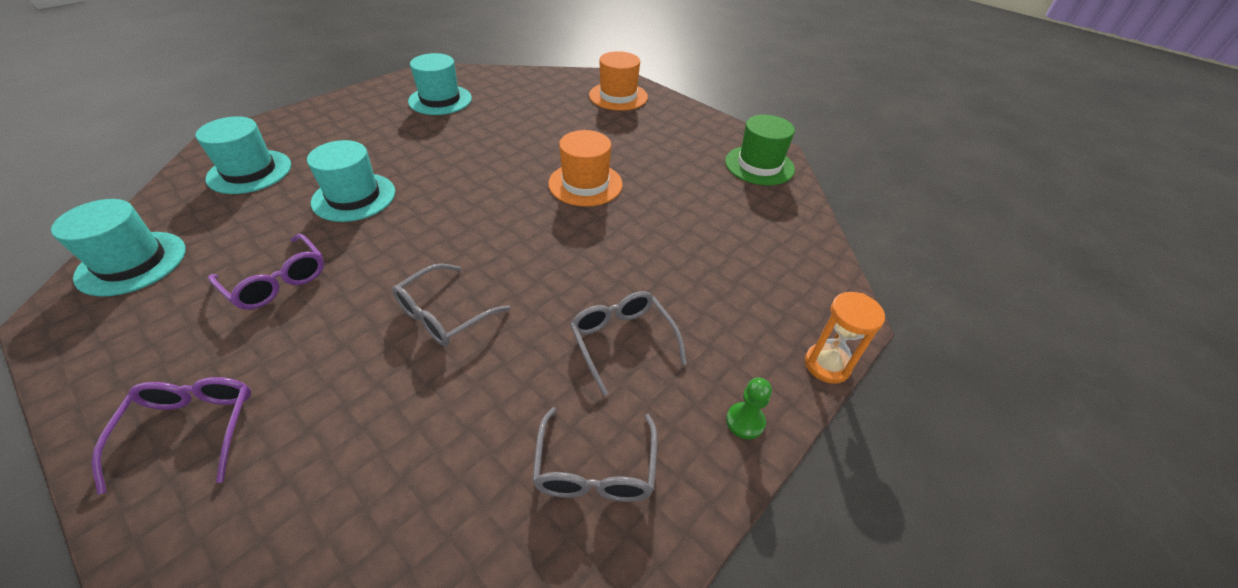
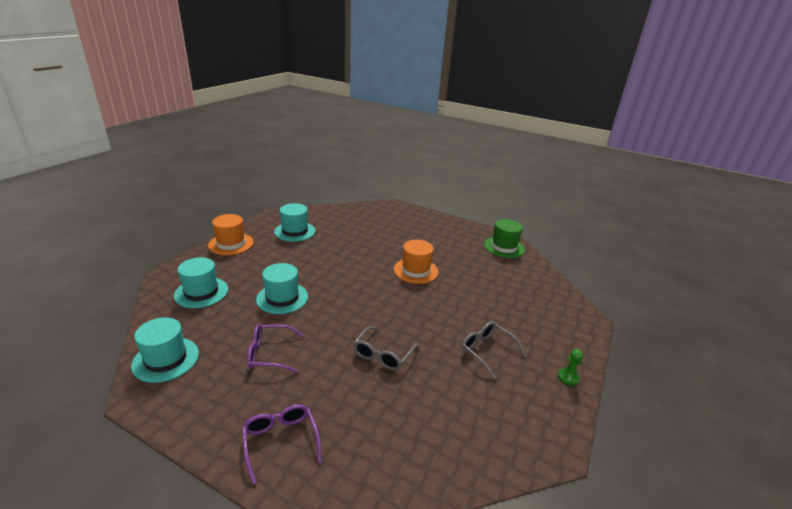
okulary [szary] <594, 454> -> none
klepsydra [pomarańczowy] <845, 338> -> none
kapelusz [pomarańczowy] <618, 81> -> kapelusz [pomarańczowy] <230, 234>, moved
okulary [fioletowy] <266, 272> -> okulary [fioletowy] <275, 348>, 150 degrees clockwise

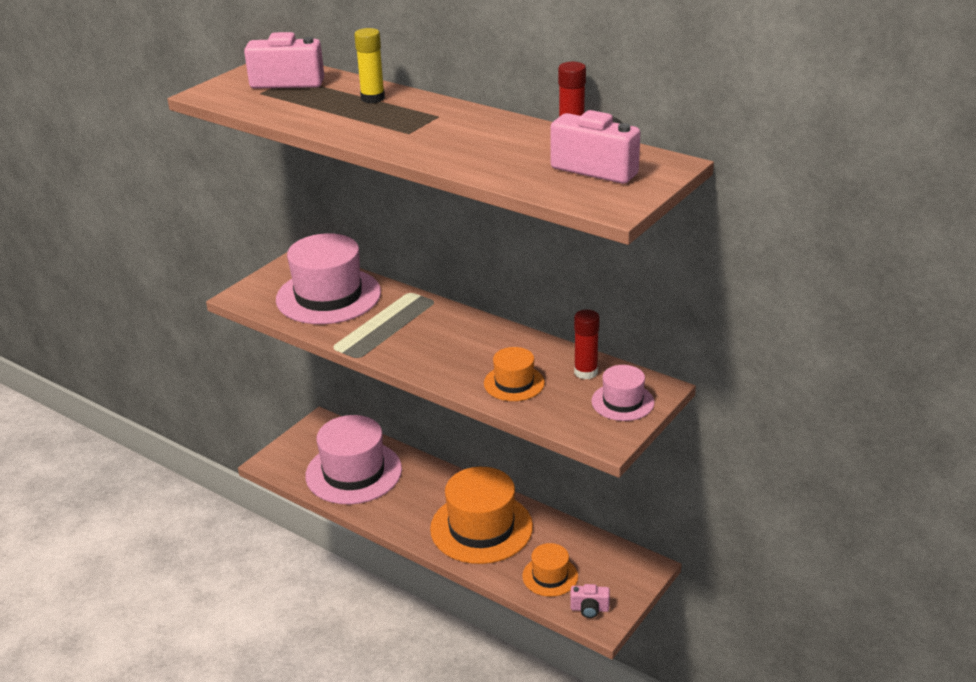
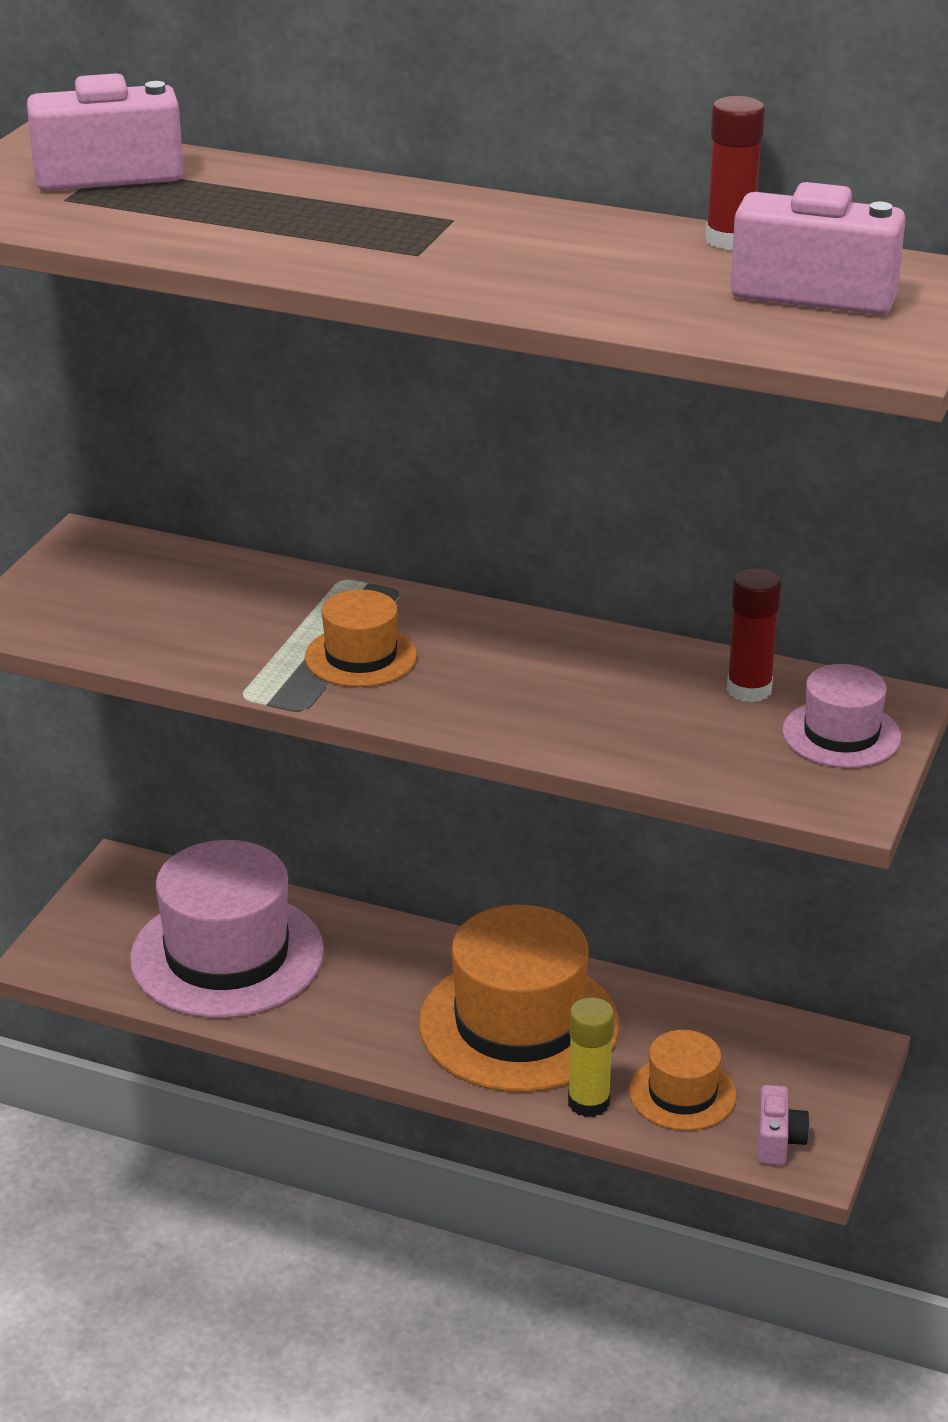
kapelusz [różowy] <328, 278> -> none
klej w sztyfcie [żółty] <369, 65> -> klej w sztyfcie [żółty] <591, 1057>, moved
kapelusz [pomarańczowy] <514, 374> -> kapelusz [pomarańczowy] <361, 638>, moved
aparat fotograficzny [różowy] <590, 601> -> aparat fotograficzny [różowy] <784, 1125>, 75 degrees counterclockwise

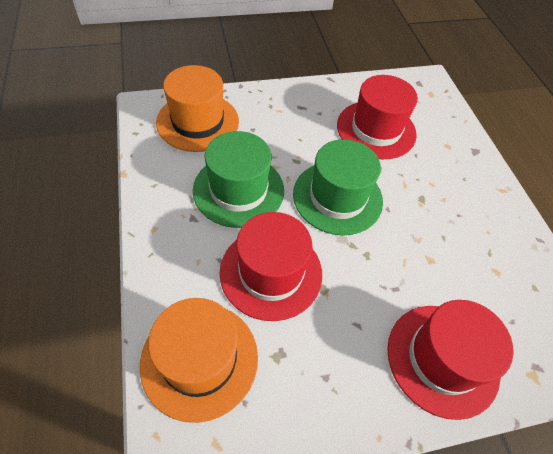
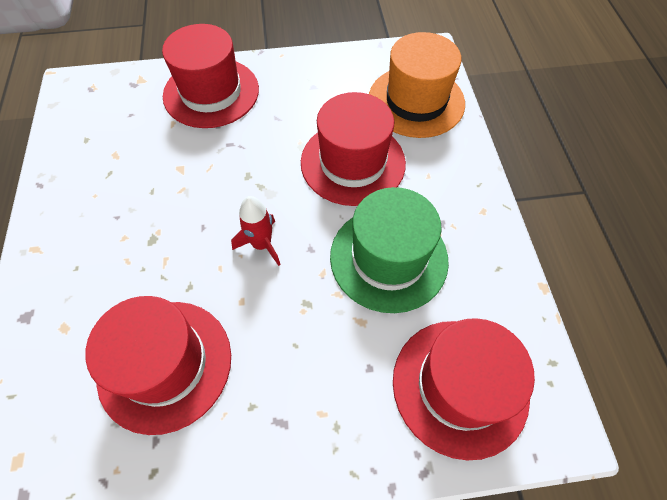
kapelusz [zielony] <338, 187> -> rakieta [czerwony] <256, 231>
kapelusz [pomarańczowy] <197, 108> -> kapelusz [czerwony] <464, 389>

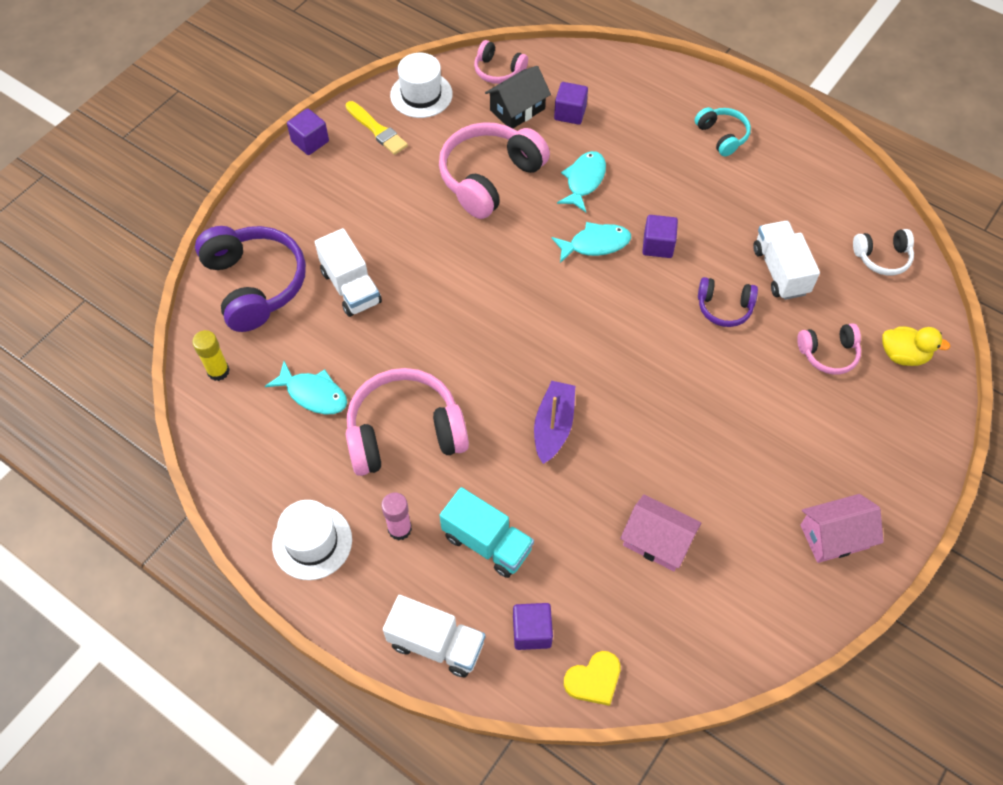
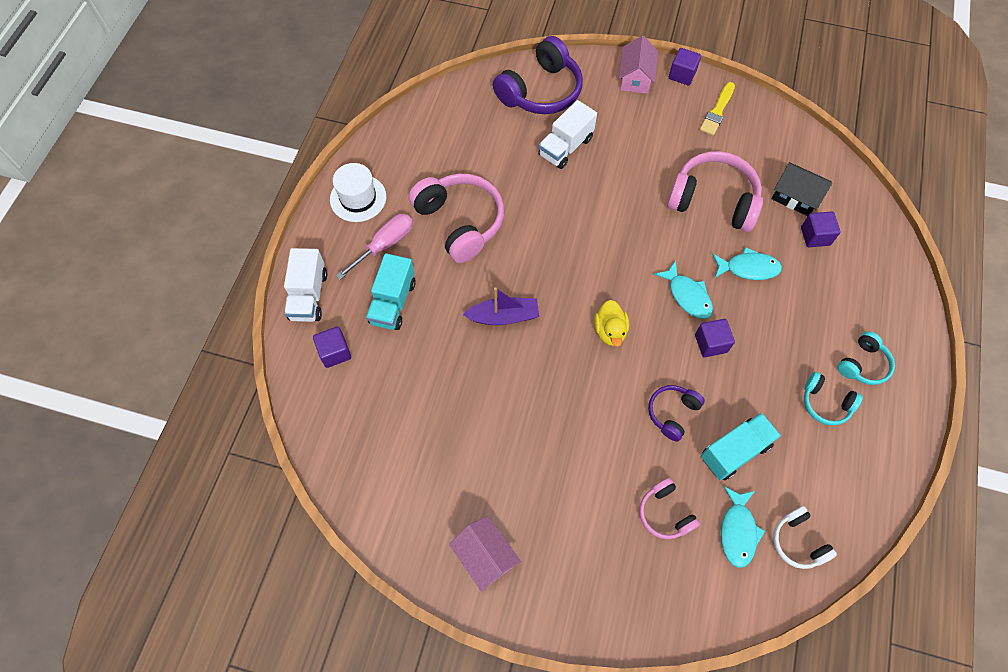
klej w sztyfcie [żółty] <211, 355> -> none
kapelusz [biały] <421, 85> -> none
słuchawki [różowy] <501, 62> -> none
serce [żółty] <592, 678> -> none
none -> słuchawki [turkusowy] <833, 399>
ryba [turkusowy] <306, 387> -> ryba [turkusowy] <743, 527>, moved
domek [różowy] <660, 532> -> domek [różowy] <638, 64>, moved
kaczka [żółty] <916, 346> -> kaczka [żółty] <611, 323>, moved
klej w sztyfcie [różowy] <396, 516> -> śrubokręt [różowy] <374, 247>
ciężarówka [biały] <786, 260> -> ciężarówka [turkusowy] <741, 446>
słuchawki [fioletowy] <728, 302> -> słuchawki [fioletowy] <676, 413>, 45 degrees clockwise

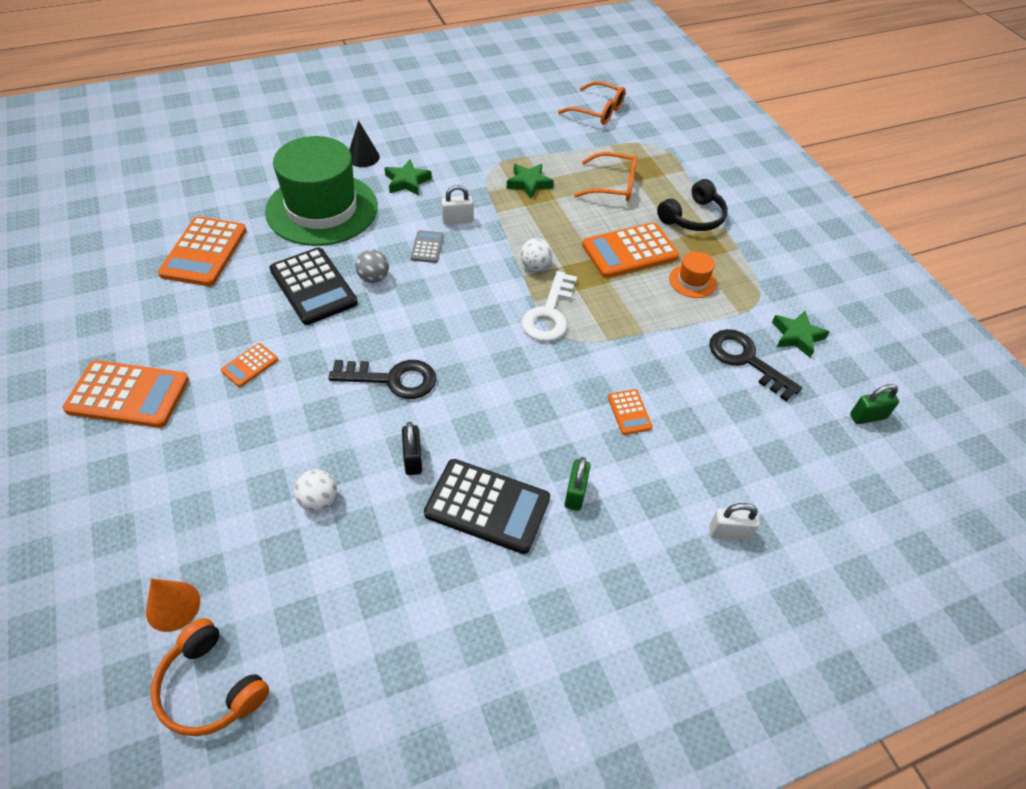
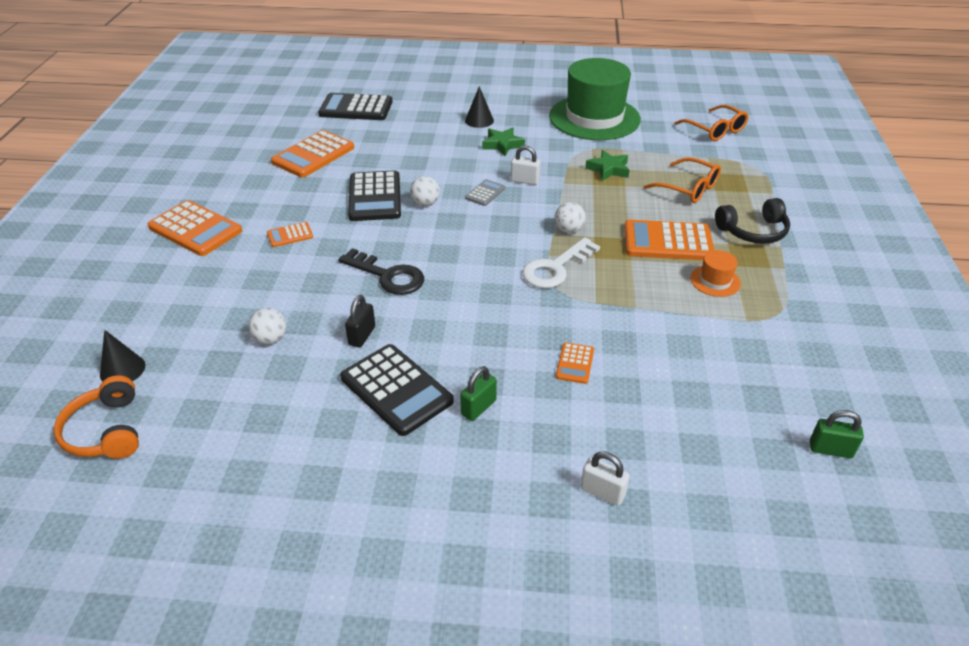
klucz [czarny] <755, 365> -> none
gwiazda [zielony] <800, 334> -> none
none -> kalkulator [czarny] <355, 106>
kapelusz [zielony] <321, 191> -> kapelusz [zielony] <595, 99>, moved
stożek [pomarańczowy] <173, 605> -> stożek [czarny] <122, 356>
piłka [szary] <372, 266> -> piłka [biały] <425, 191>

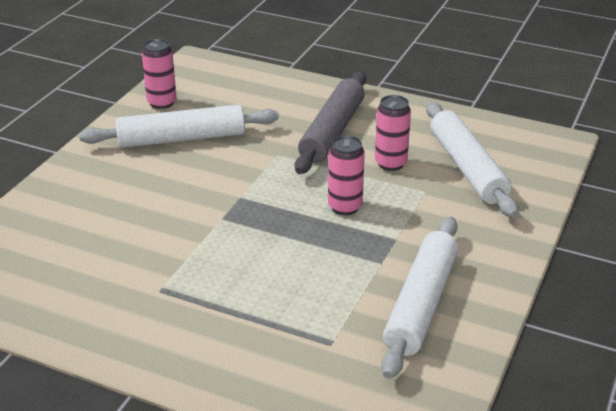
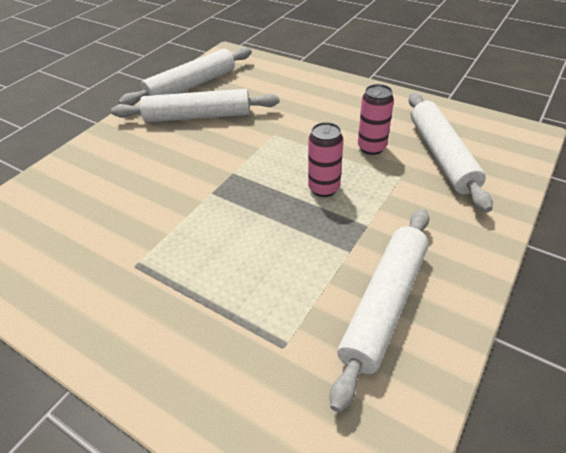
wałek do ciasta [szary] <330, 123> -> none
puszka [różowy] <159, 74> -> wałek do ciasta [biały] <185, 76>

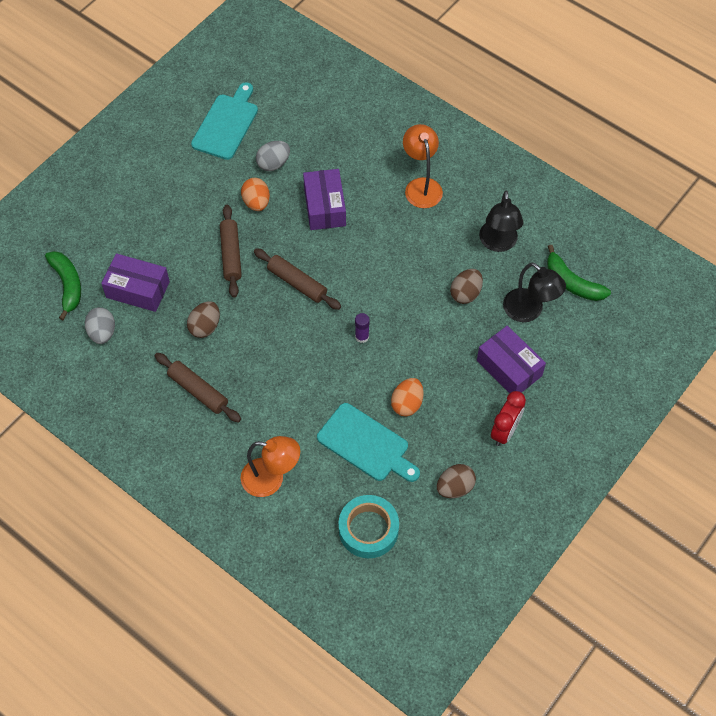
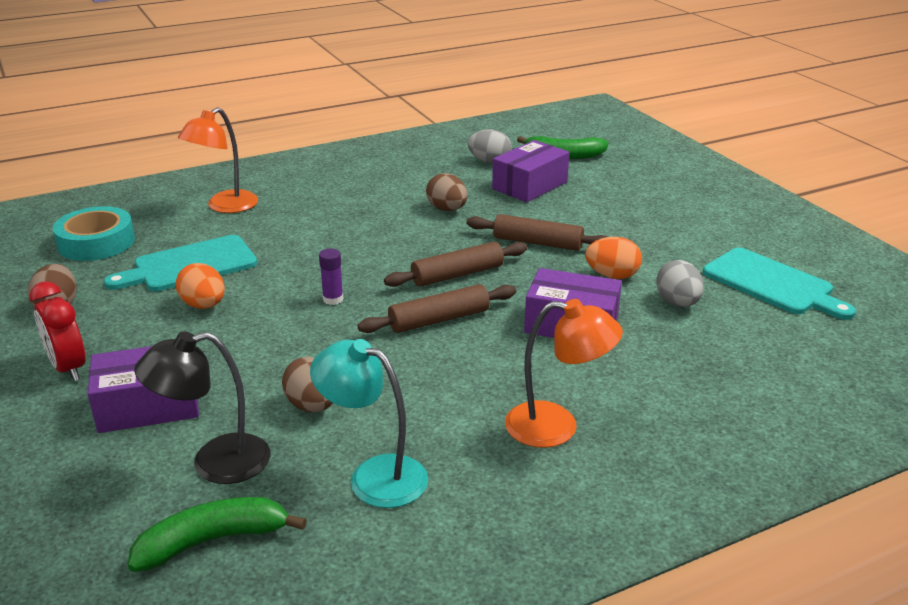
wałek do ciasta [brązowy] <198, 388> -> wałek do ciasta [brązowy] <436, 308>, moved
lampka [czarny] <501, 221> -> lampka [turkusowy] <369, 423>

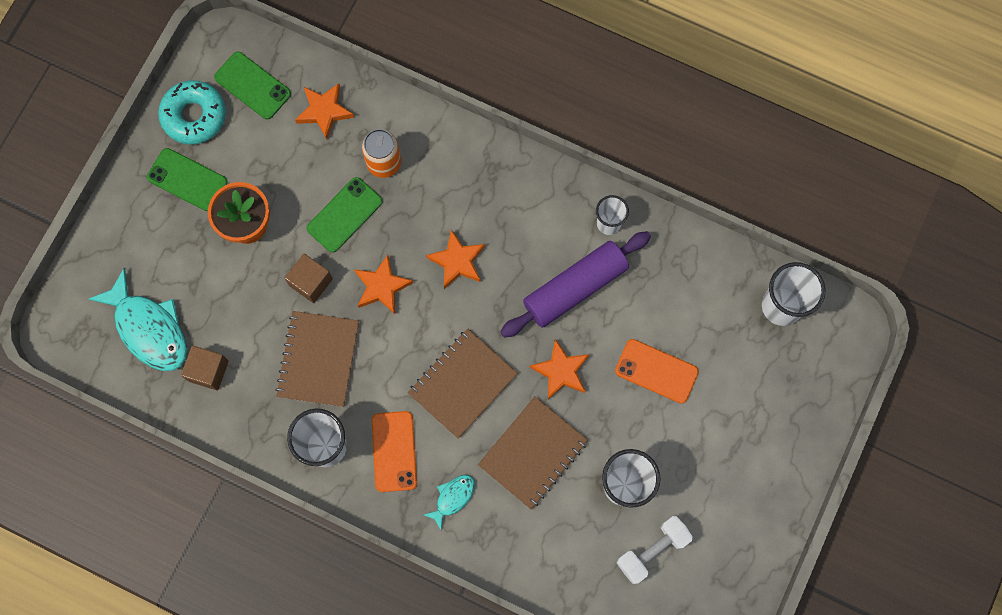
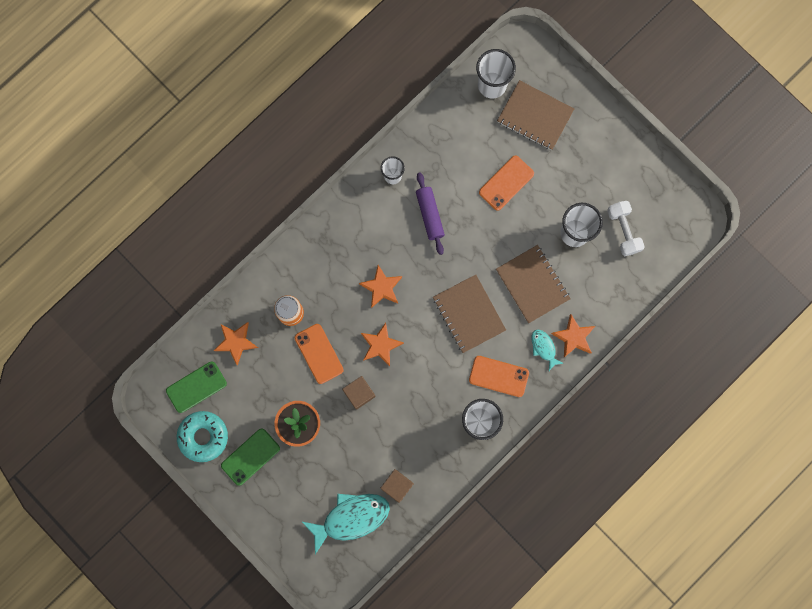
zeszyt [brązowy] <317, 359> -> zeszyt [brązowy] <535, 115>, moved
gwiazda [pomarańczowy] <560, 369> -> gwiazda [pomarańczowy] <573, 335>, moved
telefon [zielony] <345, 214> -> telefon [pomarańczowy] <319, 354>
wałek do ciasta [fioletowy] <575, 284> -> wałek do ciasta [fioletowy] <430, 213>, x0.66

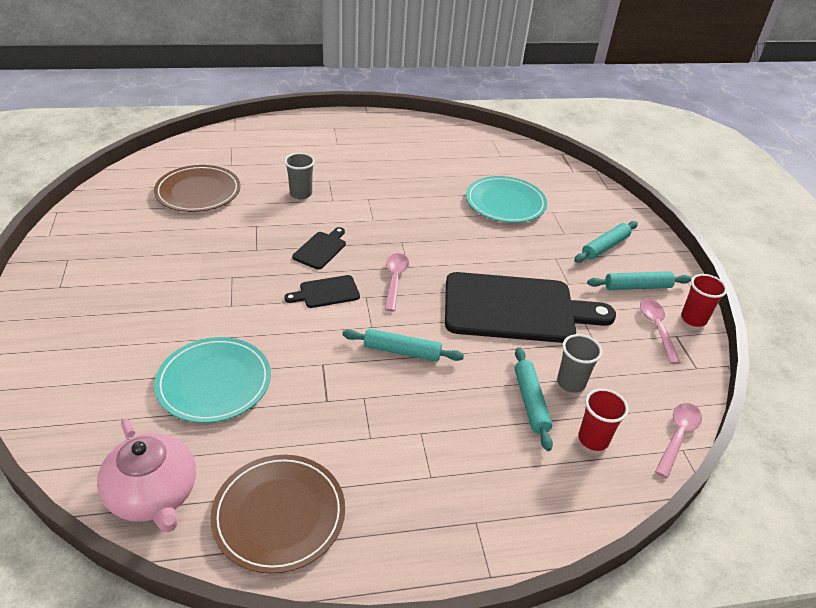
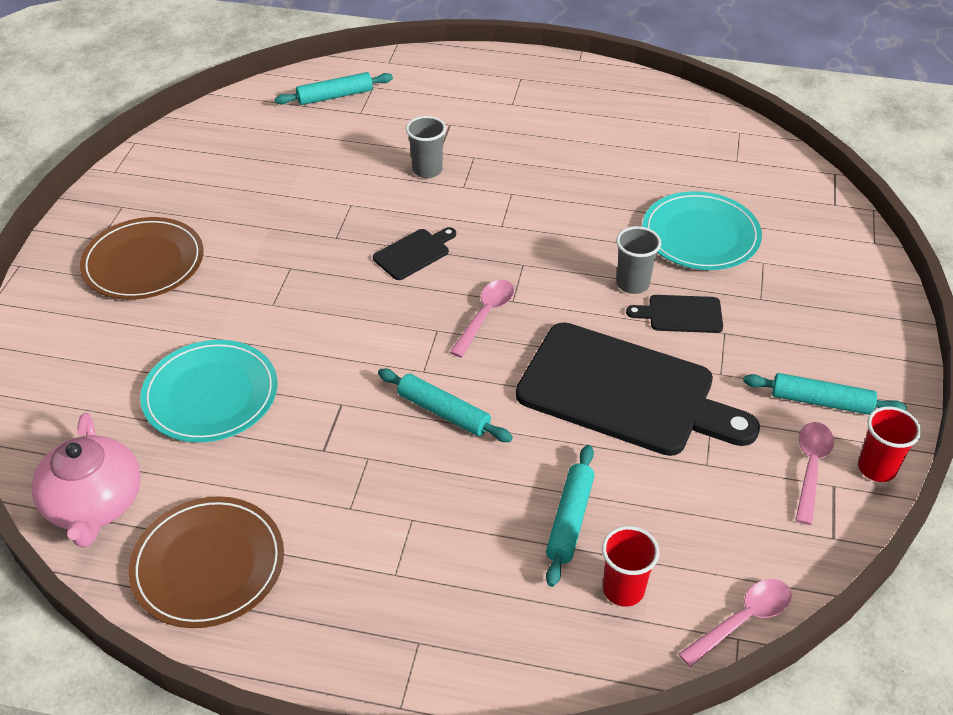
talerz [brązowy] <197, 188> -> talerz [brązowy] <142, 258>, moved
deska do krojenia [czarny] <322, 291> -> deska do krojenia [czarny] <674, 314>, moved
szklanka [szary] <580, 363> -> szklanka [szary] <638, 260>, moved
wałek do ciasta [turkusowy] <606, 242> -> wałek do ciasta [turkusowy] <334, 88>, moved

